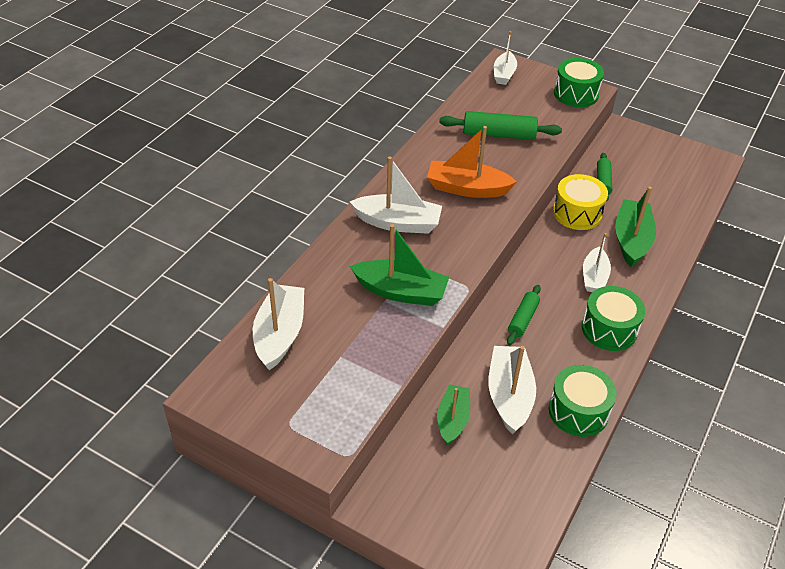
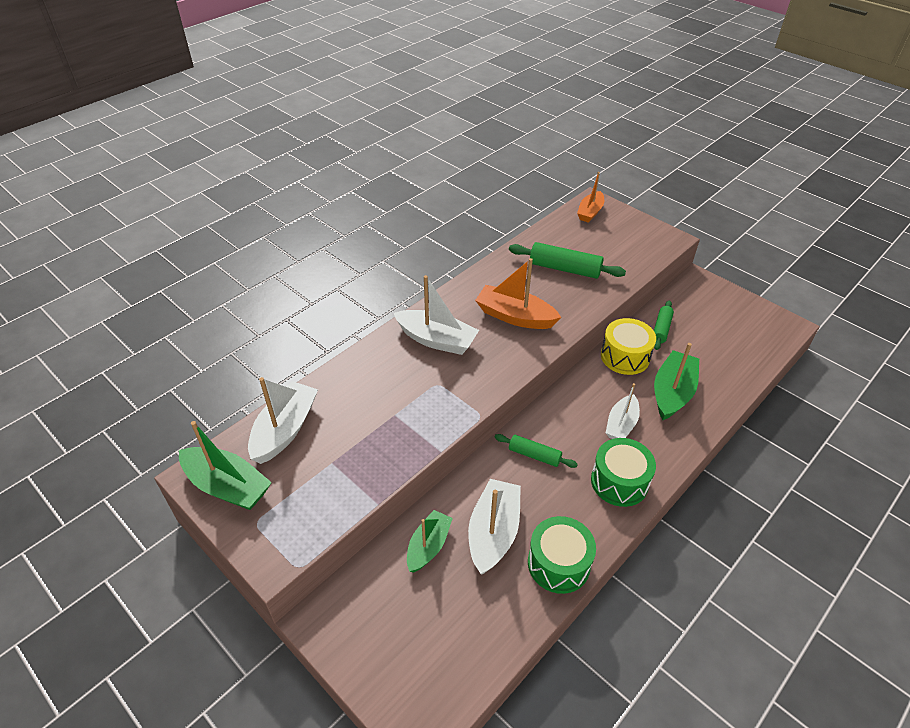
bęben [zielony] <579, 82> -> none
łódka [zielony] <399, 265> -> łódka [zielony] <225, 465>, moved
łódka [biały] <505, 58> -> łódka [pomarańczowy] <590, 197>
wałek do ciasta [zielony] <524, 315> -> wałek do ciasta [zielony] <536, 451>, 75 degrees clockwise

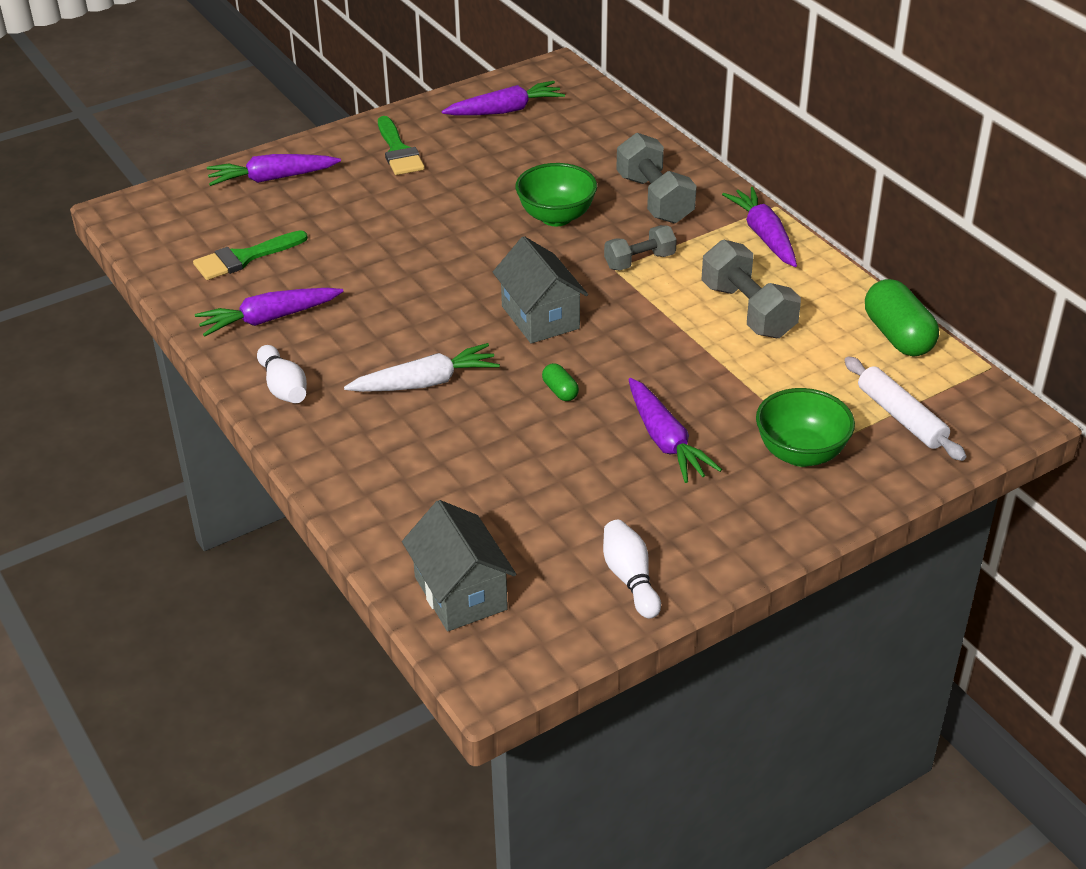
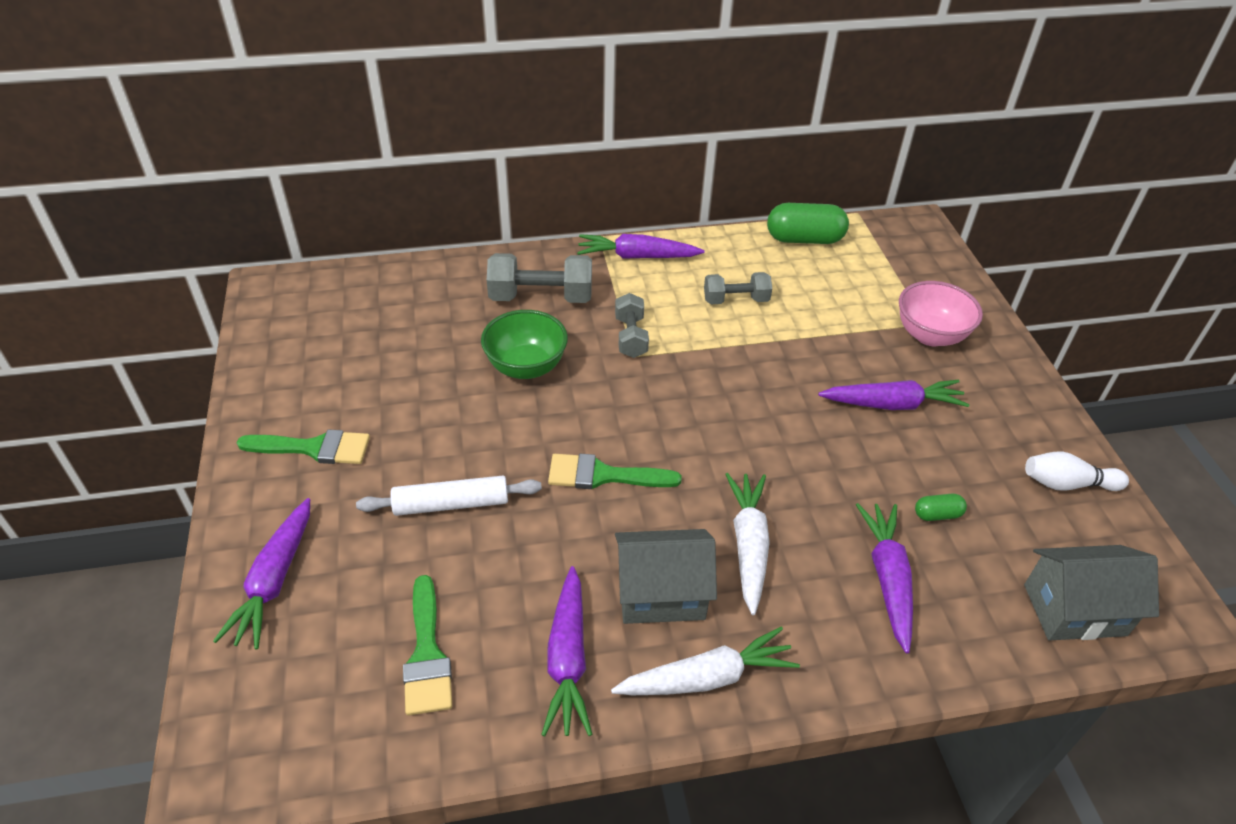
none -> pędzel [zielony] <615, 471>
marchewka [fioletowy] <503, 98> -> marchewka [fioletowy] <884, 578>, moved
domek [szary] <540, 290> -> domek [szary] <666, 576>, moved
kapsułka [zielony] <560, 382> -> kapsułka [zielony] <941, 507>, moved
wałek do ciasta [biały] <905, 408> -> wałek do ciasta [biały] <449, 496>, moved
kręgiel [biały] <282, 374> -> marchewka [biały] <705, 661>
miska [zielony] <805, 427> -> miska [różowy] <941, 313>
hantel [szary] <751, 289> -> hantel [szary] <738, 288>, x0.63

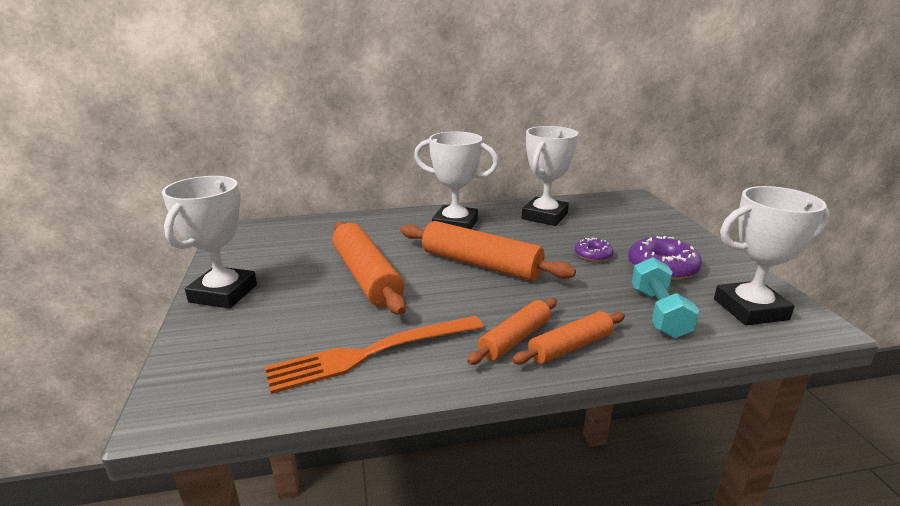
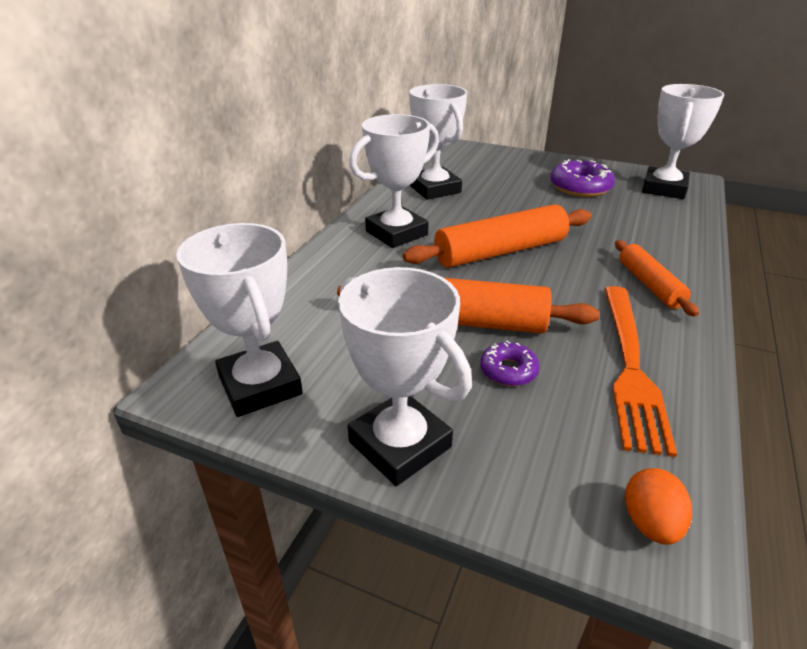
wałek do ciasta [pomarańczowy] <568, 338> -> none
hantel [turkusowy] <665, 297> -> none
none -> puchar [biały] <239, 320>
none -> jajko [pomarańczowy] <658, 506>
donut [fioletowy] <593, 250> -> donut [fioletowy] <510, 363>, moved

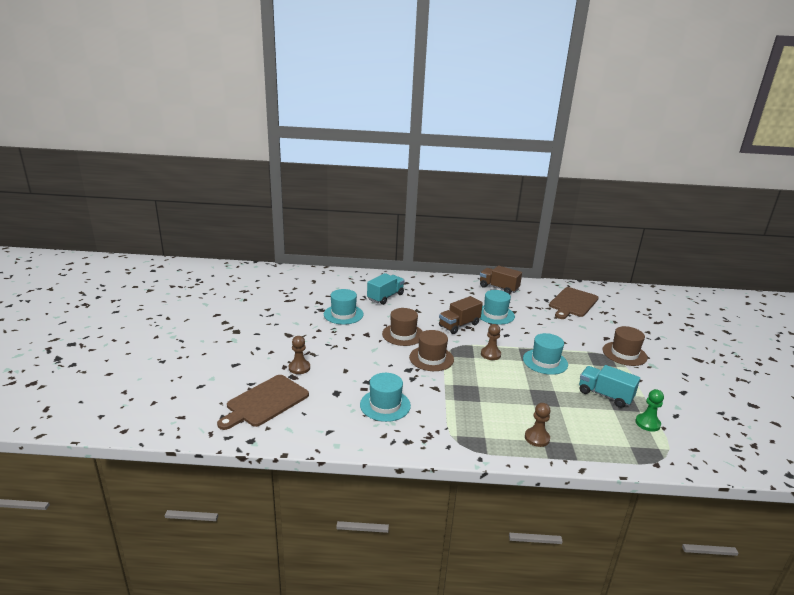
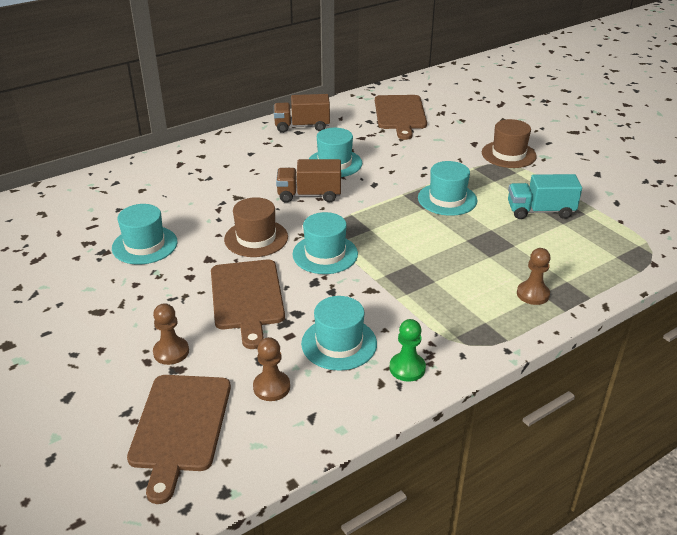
ciężarówka [turkusowy] <386, 289> -> none
none -> deska do krojenia [brązowy] <248, 304>
pionek [brązowy] <491, 342> -> pionek [brązowy] <271, 369>, moved
pionek [zielony] <649, 410> -> pionek [zielony] <407, 350>, moved
kapelusz [brązowy] <431, 350> -> kapelusz [turkusowy] <325, 243>
ciężarówka [brązowy] <461, 315> -> ciężarówka [brązowy] <308, 181>, 75 degrees clockwise

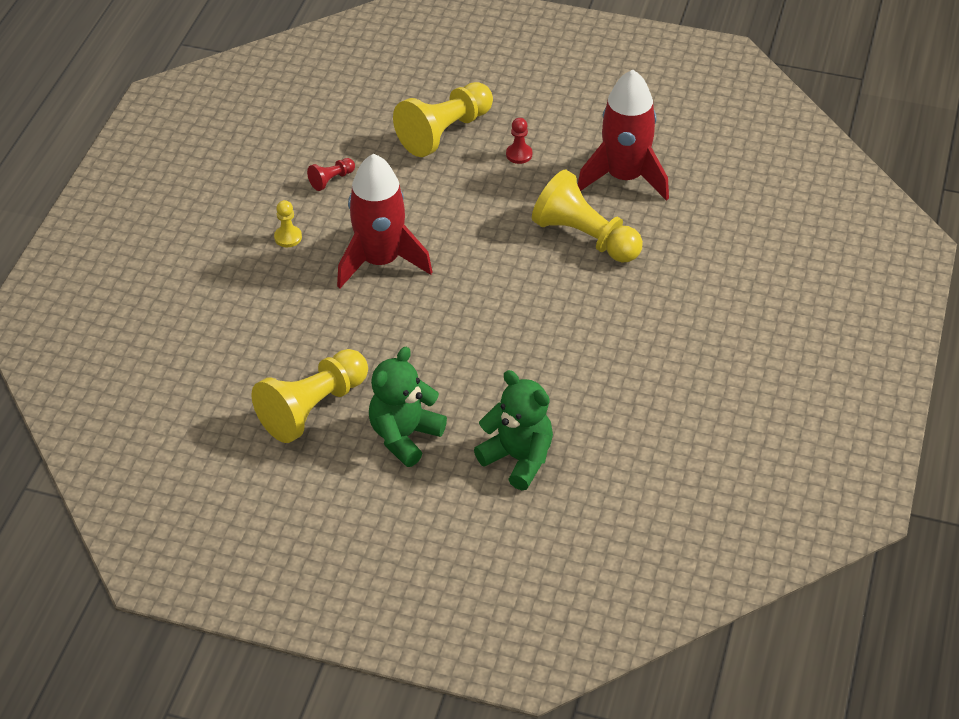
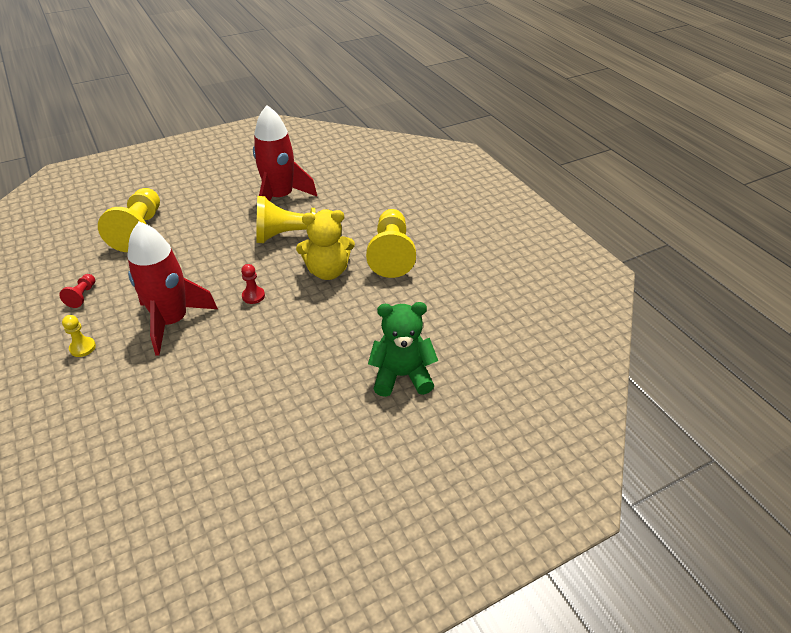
miś [zielony] <408, 407> -> none
none -> miś [żółty] <325, 245>
pionek [żółty] <310, 396> -> pionek [żółty] <391, 243>, moved
pionek [czerwony] <519, 141> -> pionek [czerwony] <253, 284>, moved

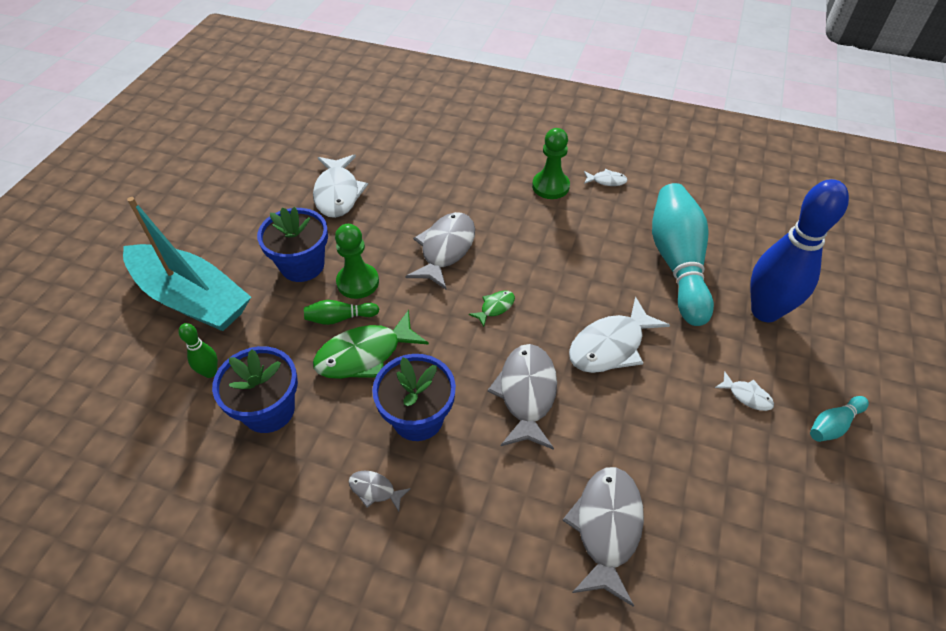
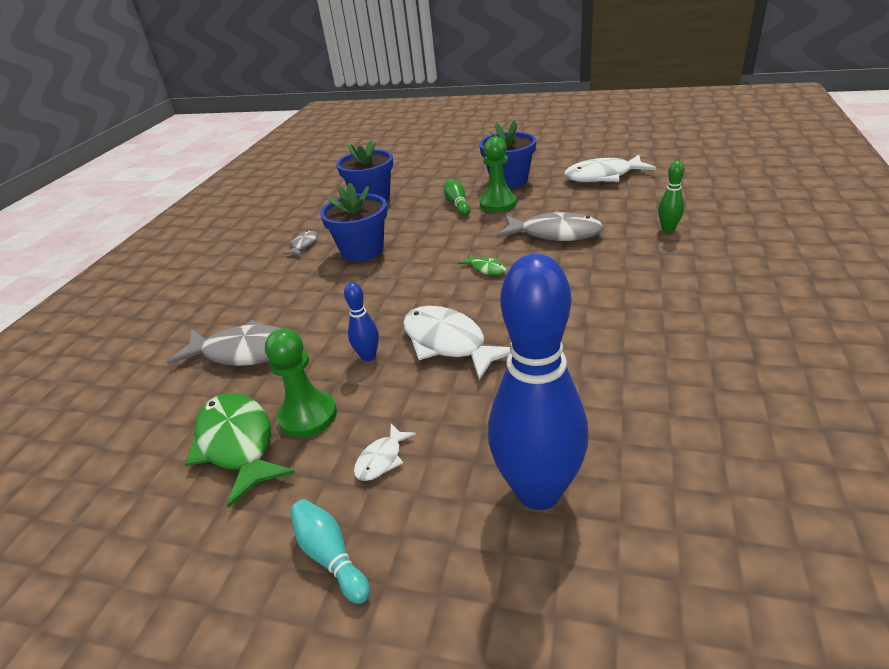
łódka [turkusowy] <187, 264> -> none
ryba [szary] <522, 397> -> none
ryba [biały] <606, 177> -> none
kręgiel [turkusowy] <683, 254> -> none
none -> kręgiel [niebieski] <361, 322>
kręgiel [zielony] <198, 350> -> kręgiel [zielony] <671, 196>, moved
ryba [zielony] <371, 344> -> ryba [zielony] <240, 450>, moved
pionek [zielony] <551, 163> -> pionek [zielony] <301, 383>, moved

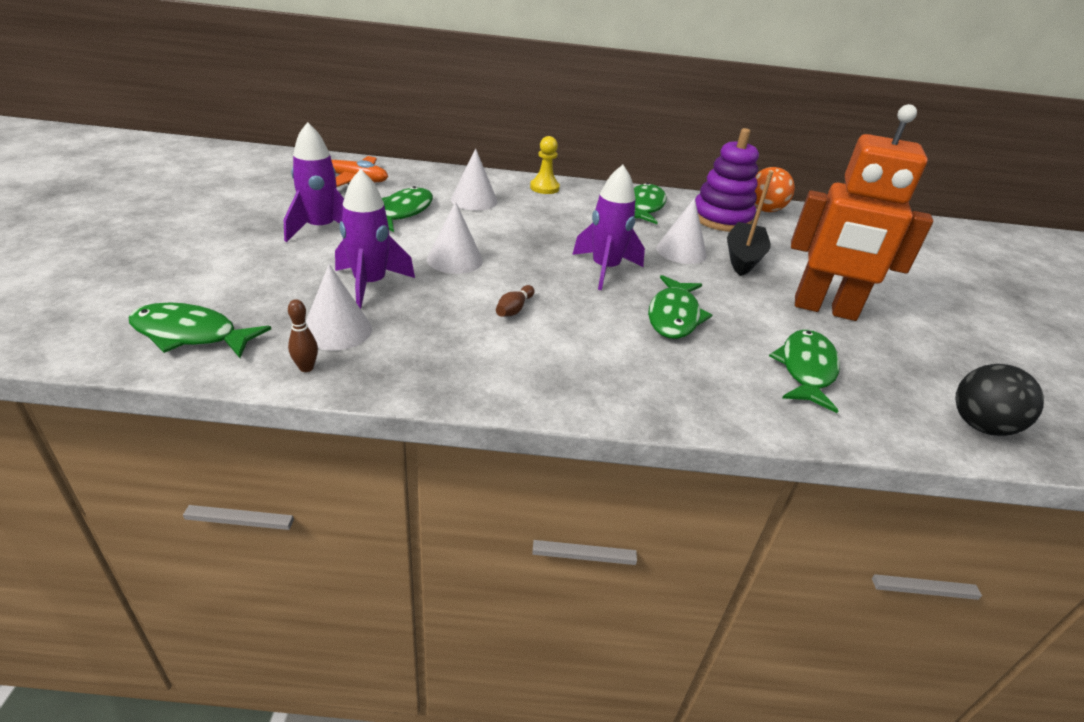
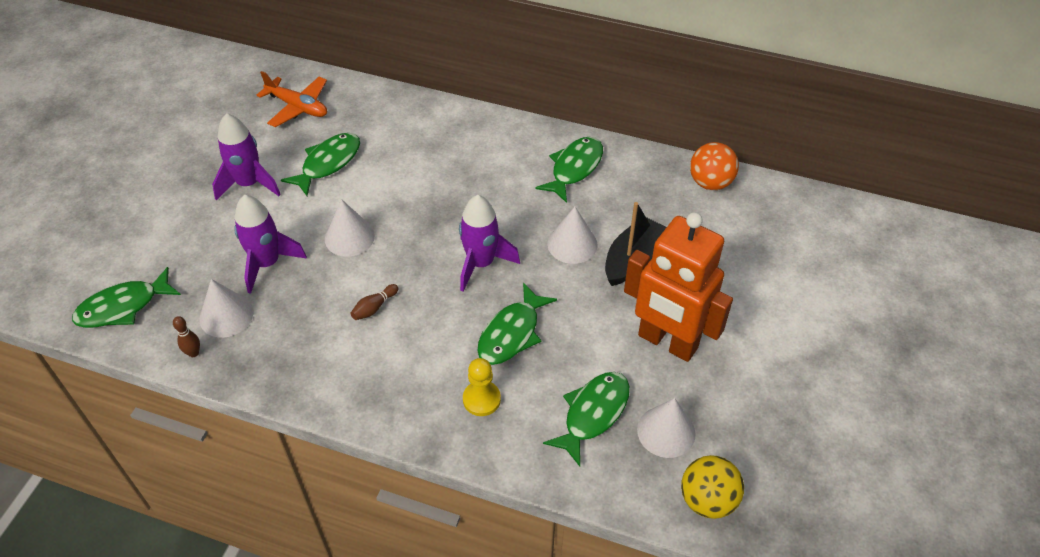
zabawka nakładanka [fioletowy] <727, 180> -> none
stożek [biały] <474, 180> -> stożek [biały] <666, 428>, moved
pionek [żółty] <545, 165> -> pionek [żółty] <482, 387>, moved
piłka [czarny] <999, 400> -> piłka [żółty] <712, 487>
ryba [zielony] <199, 330> -> ryba [zielony] <126, 297>, 60 degrees counterclockwise

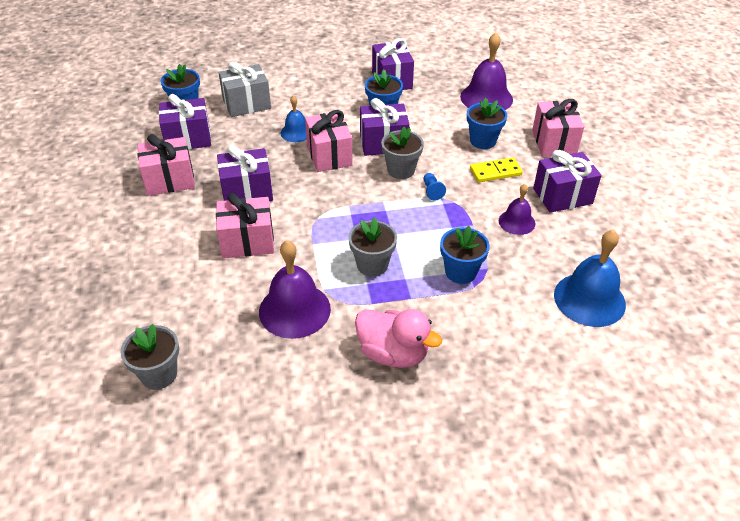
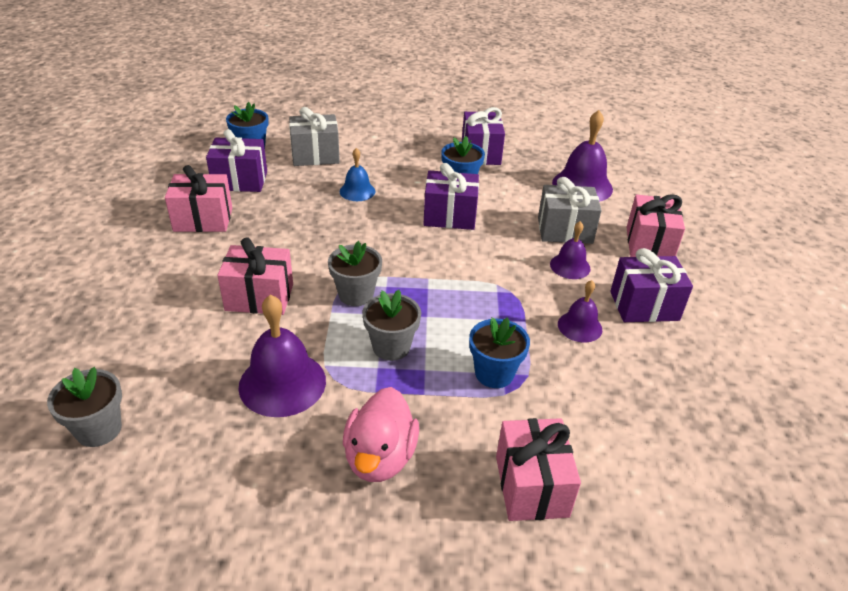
prezent [fioletowy] <245, 173> -> none
pionek [niebieski] <435, 186> -> none
dzwonek [niebieski] <590, 278> -> none
prezent [różowy] <329, 141> -> prezent [różowy] <538, 469>, moved
doniczka [szary] <402, 153> -> doniczka [szary] <355, 273>, moved
doniczka [niebieski] <487, 123> -> prezent [szary] <570, 210>
kostka domina [żółty] <496, 169> -> dzwonek [fioletowy] <570, 250>
kaczka [różowy] <398, 338> -> kaczka [różowy] <381, 434>, 60 degrees clockwise

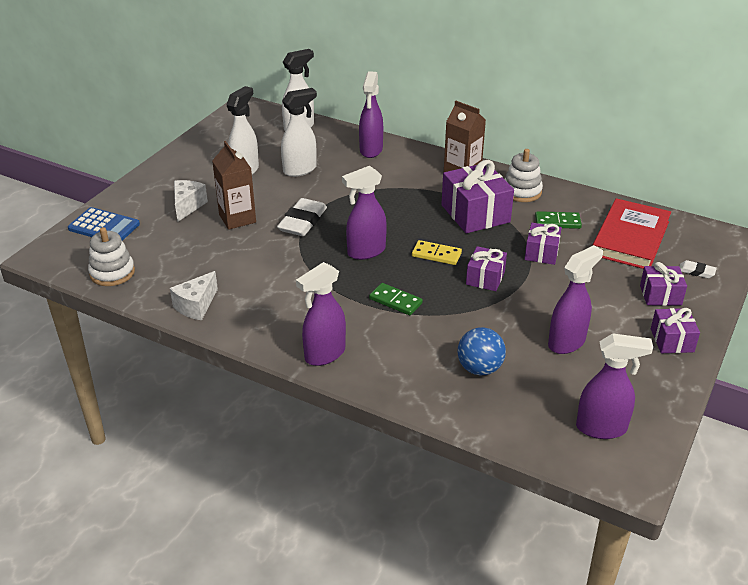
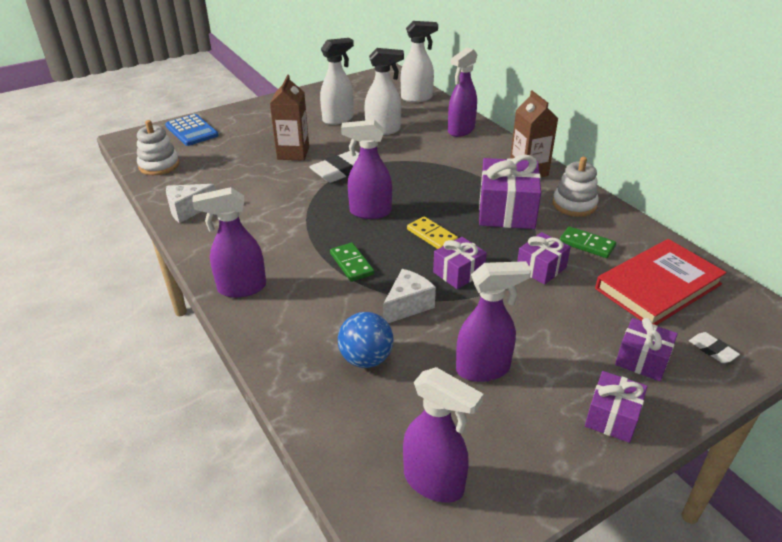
ser [biały] <191, 201> -> ser [biały] <409, 296>, moved

